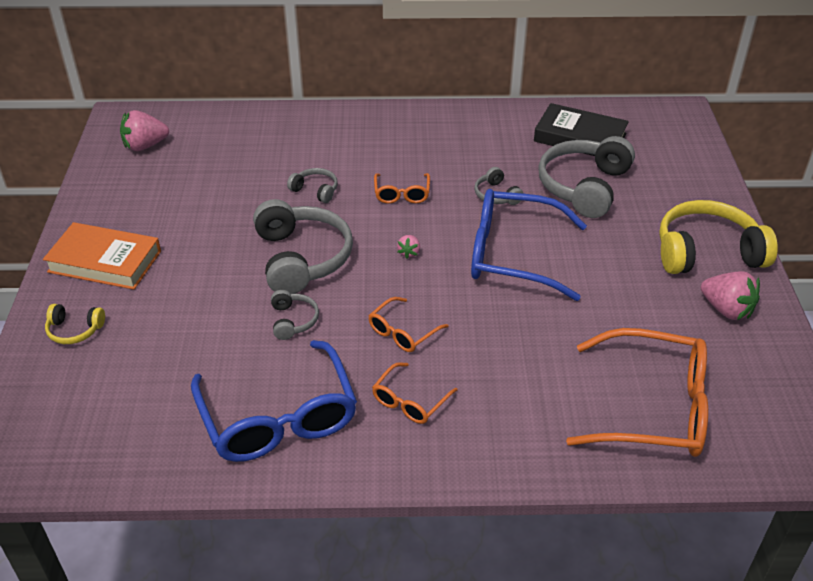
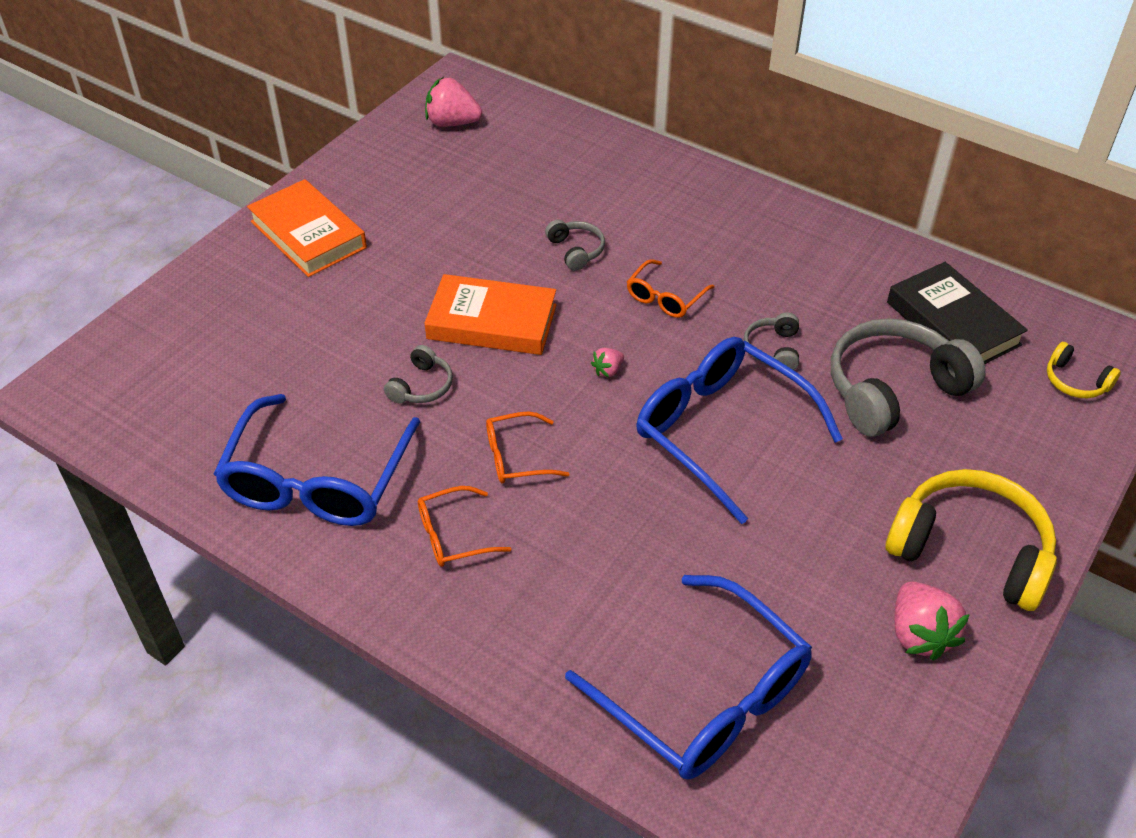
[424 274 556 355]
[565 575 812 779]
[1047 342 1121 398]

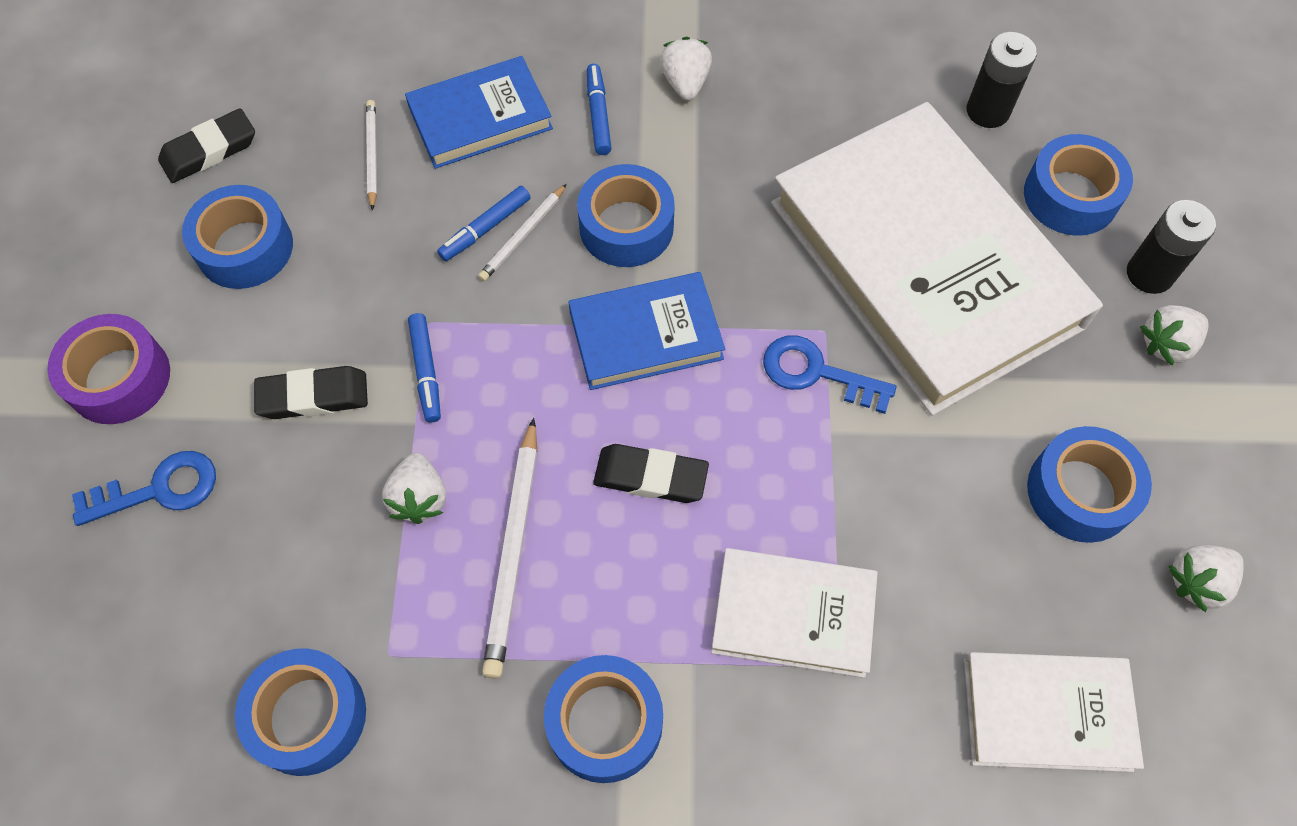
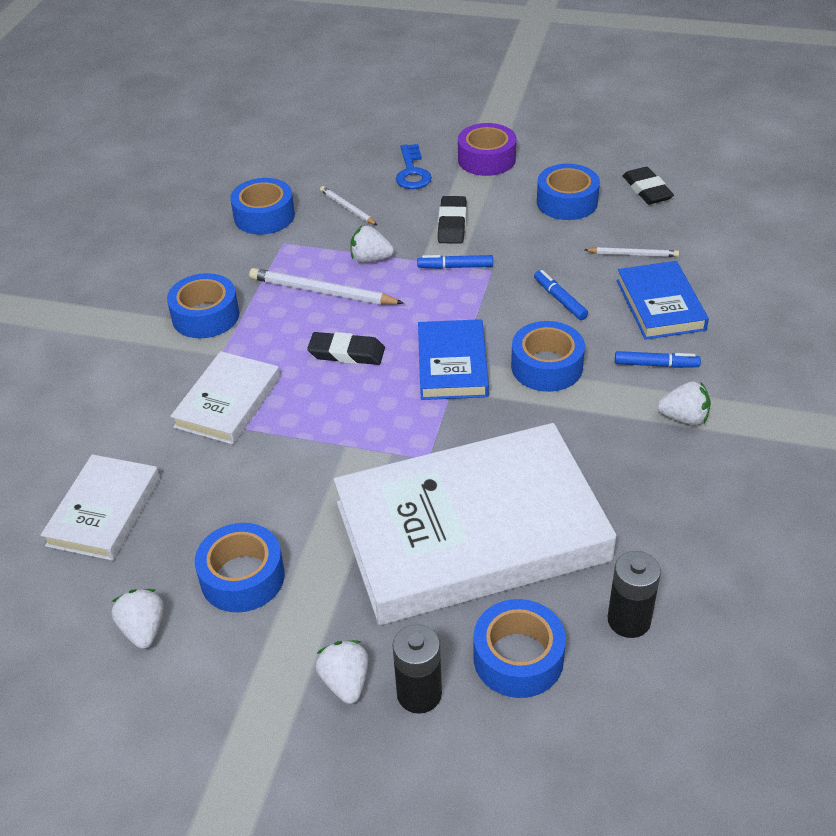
[307 332 385 365]
[320 186 377 225]
[763 335 896 414] (first image)

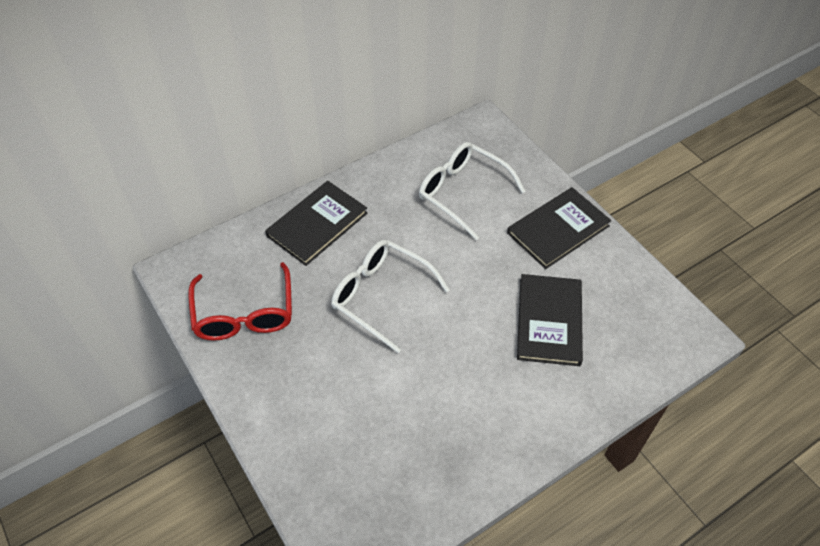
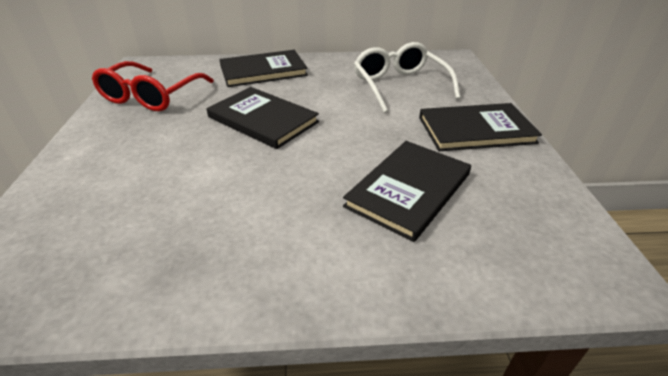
[207 87 319 149]

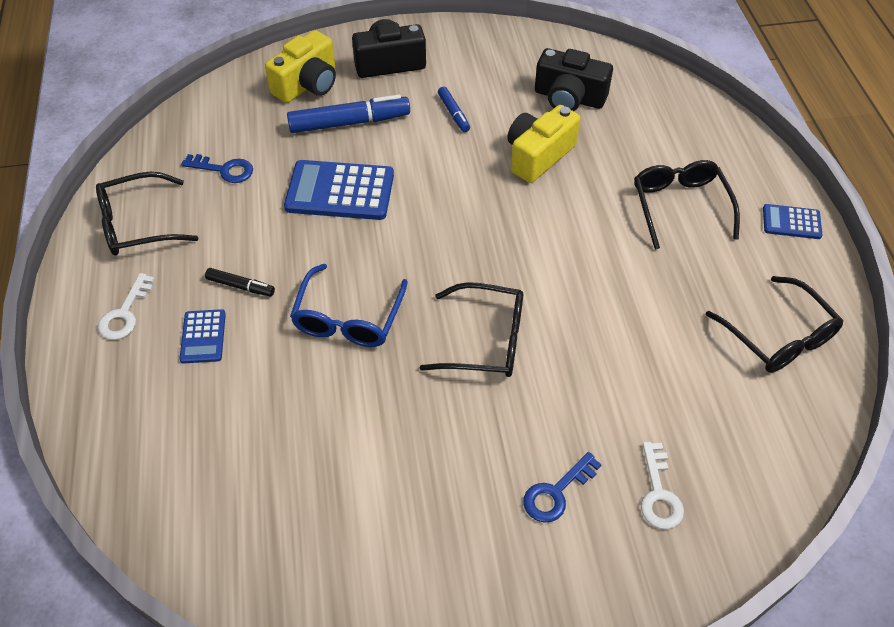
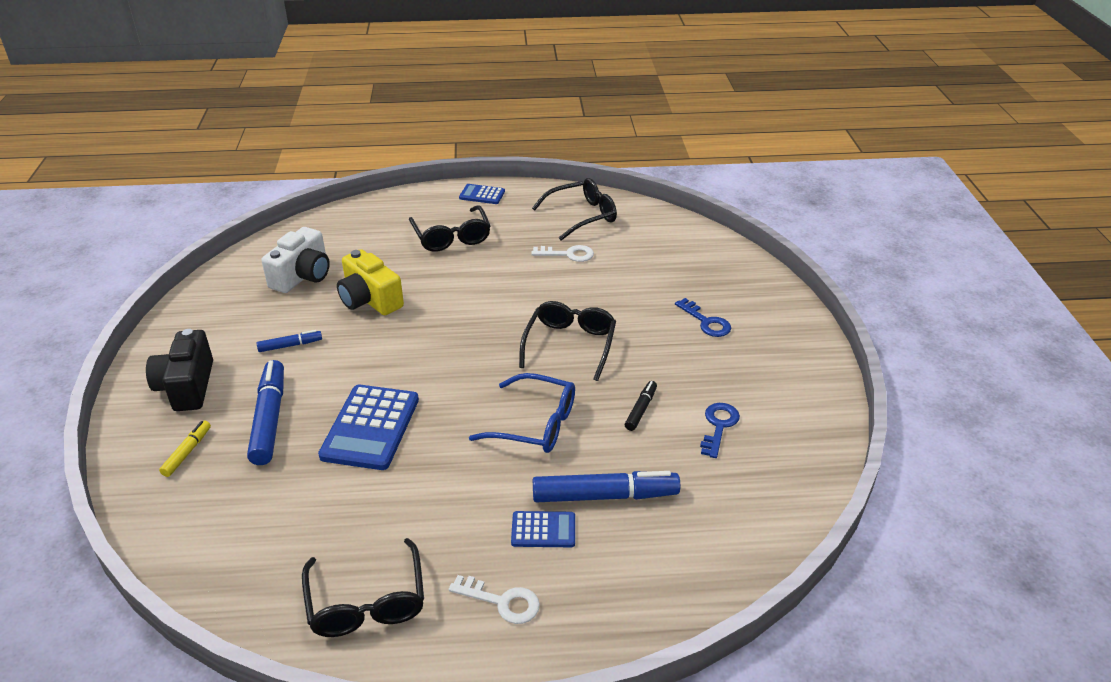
[159 420 211 477]
[261 227 330 293]
[409 205 490 252]
[459 184 505 204]
[531 245 594 262]
[533 471 680 502]
[625 381 657 431]
[700 403 740 458]

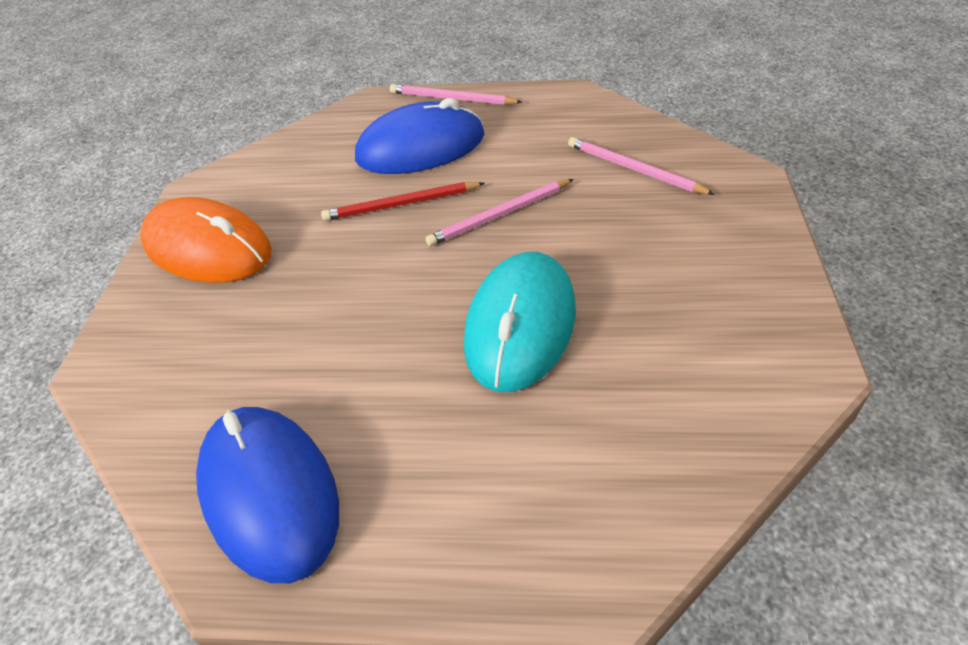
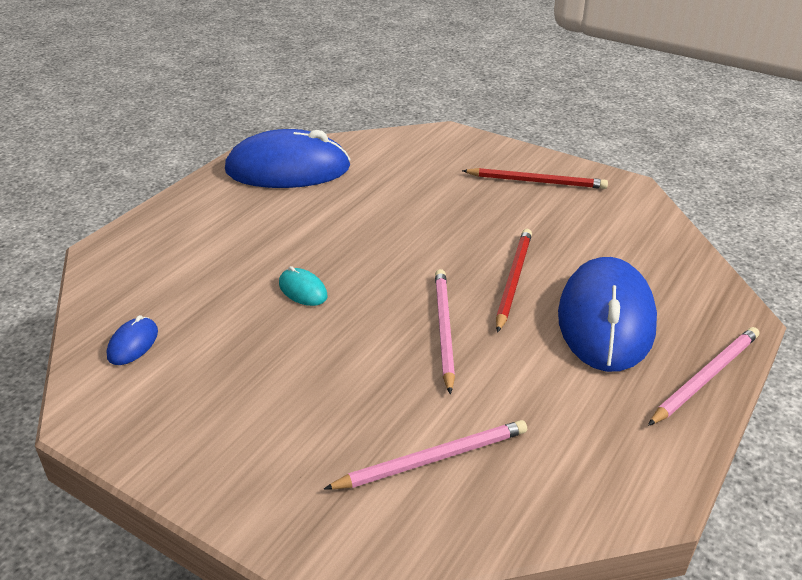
[107 315 158 365]
[279 266 327 306]
[462 168 608 189]

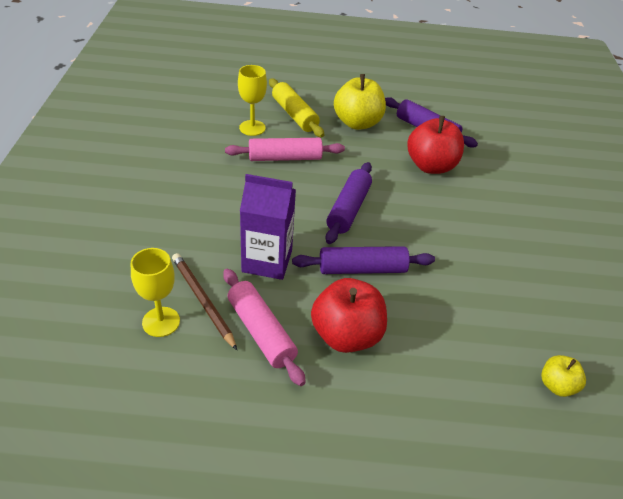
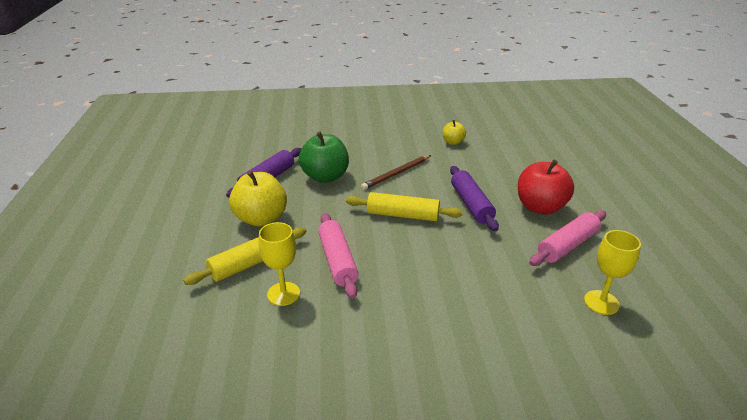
[299 131 349 183]
[346 192 463 221]
[361 155 431 190]
[443 120 466 145]
[240 174 296 280] (first image)

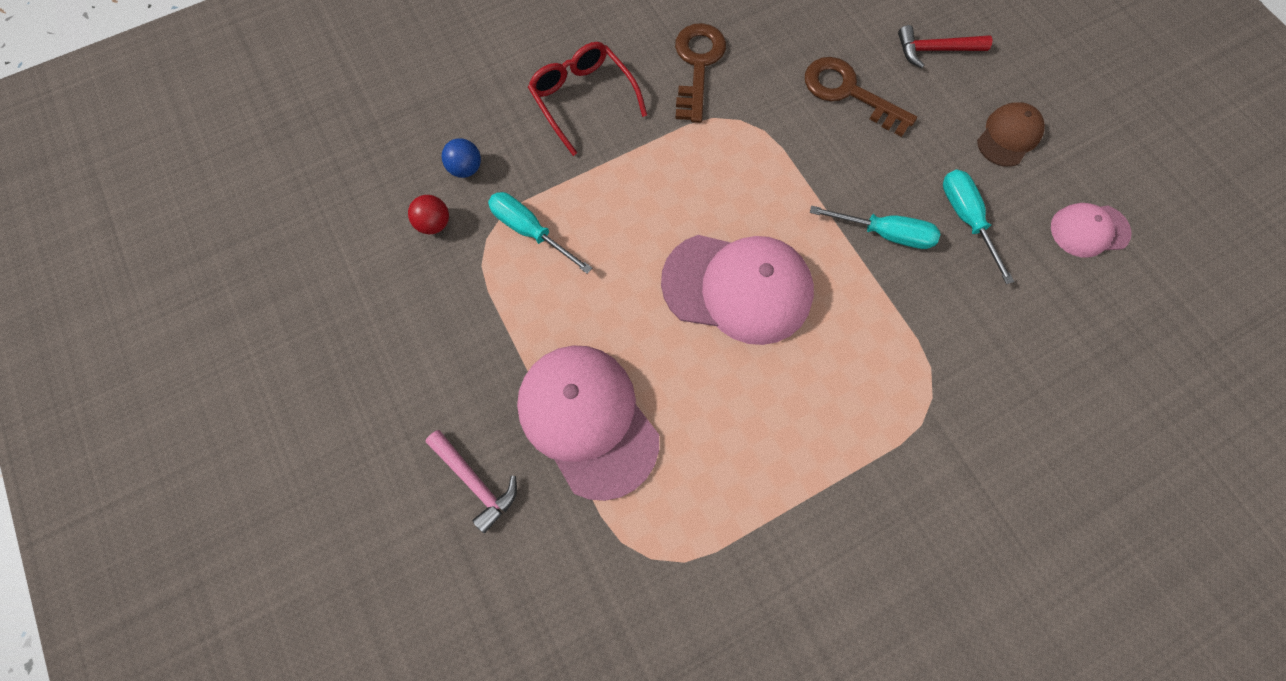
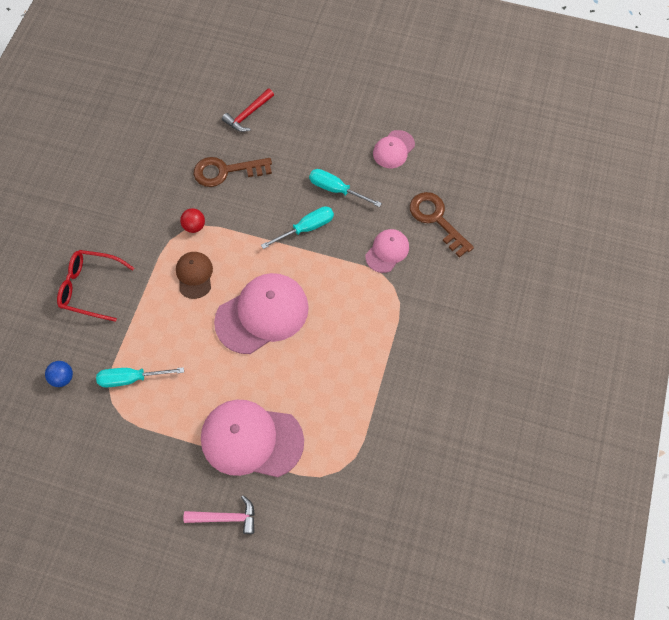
[176 252 213 299]
[180 208 205 233]
[365 229 409 273]
[410 192 474 258]

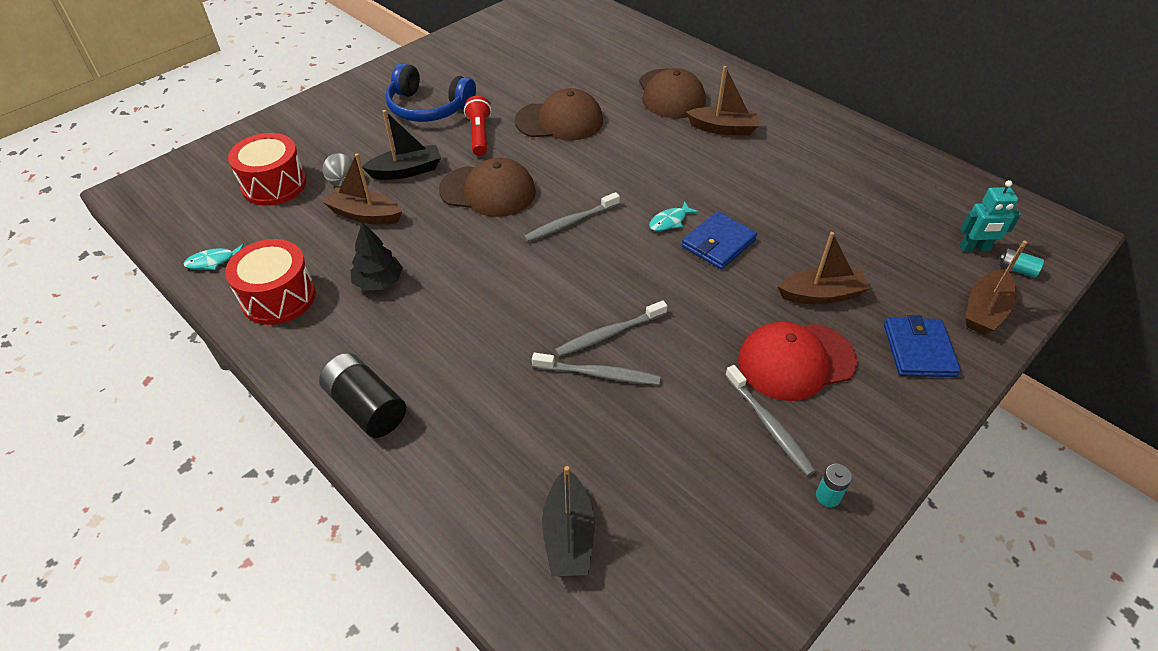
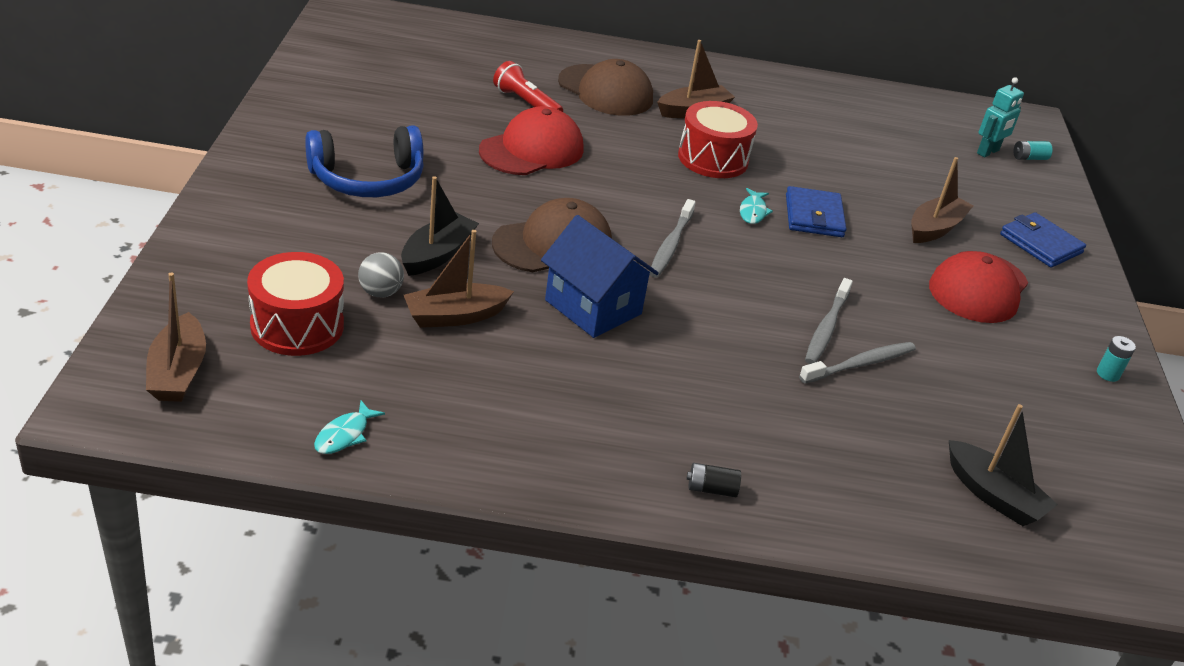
[146 273 206 402]
[479 106 584 175]
[493 61 563 112]
[541 215 659 338]
[678 101 758 178]
[687 463 741 497]
[351 222 403 291] (first image)
[725 365 816 476] (first image)

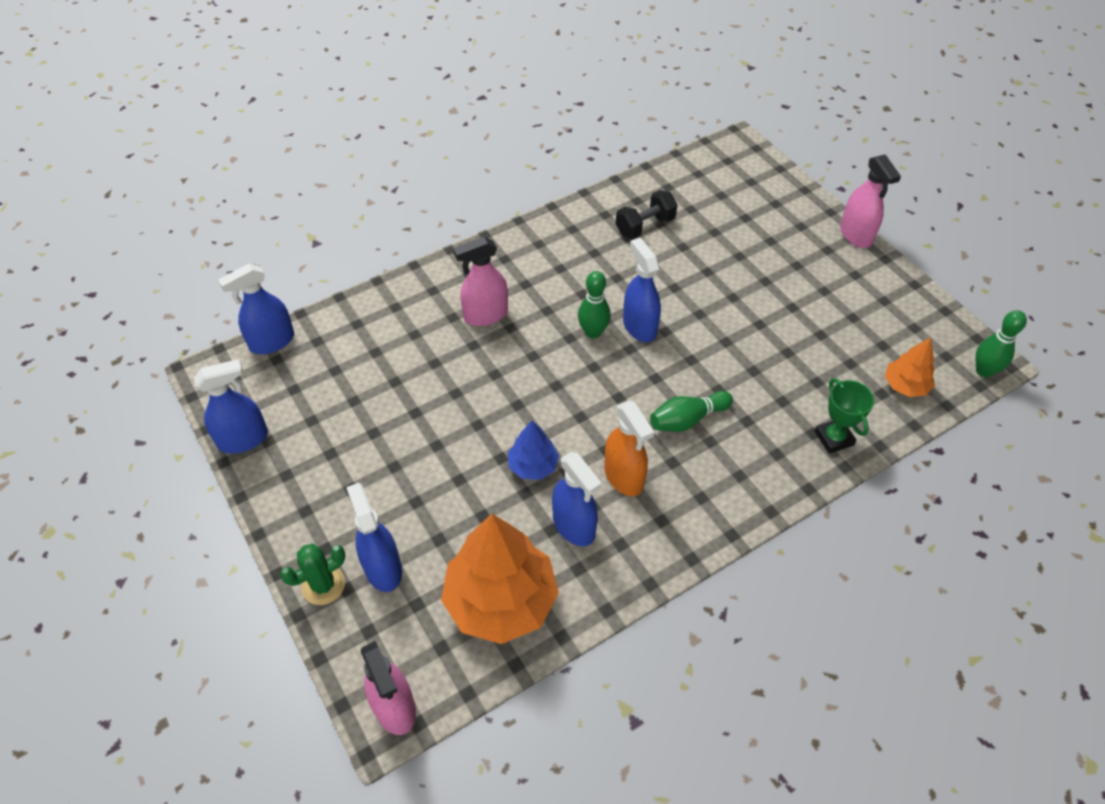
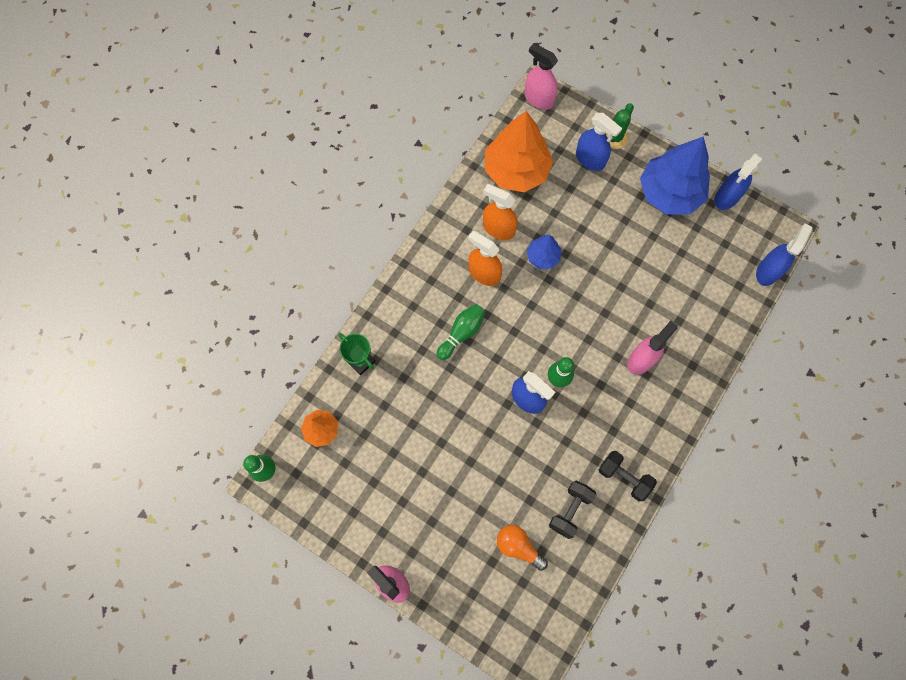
[483 184 517 240]
[497 525 548 571]
[599 451 657 501]
[640 136 710 215]

